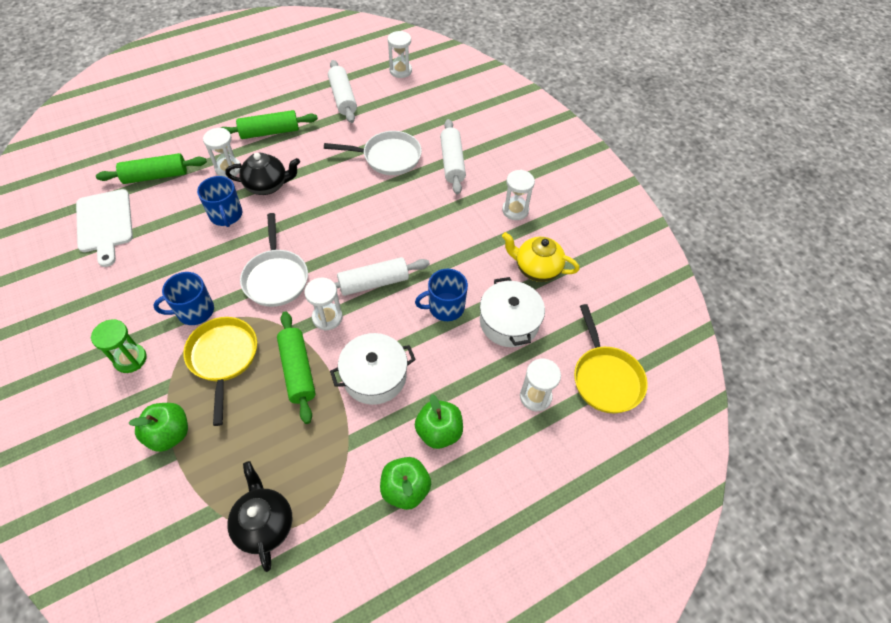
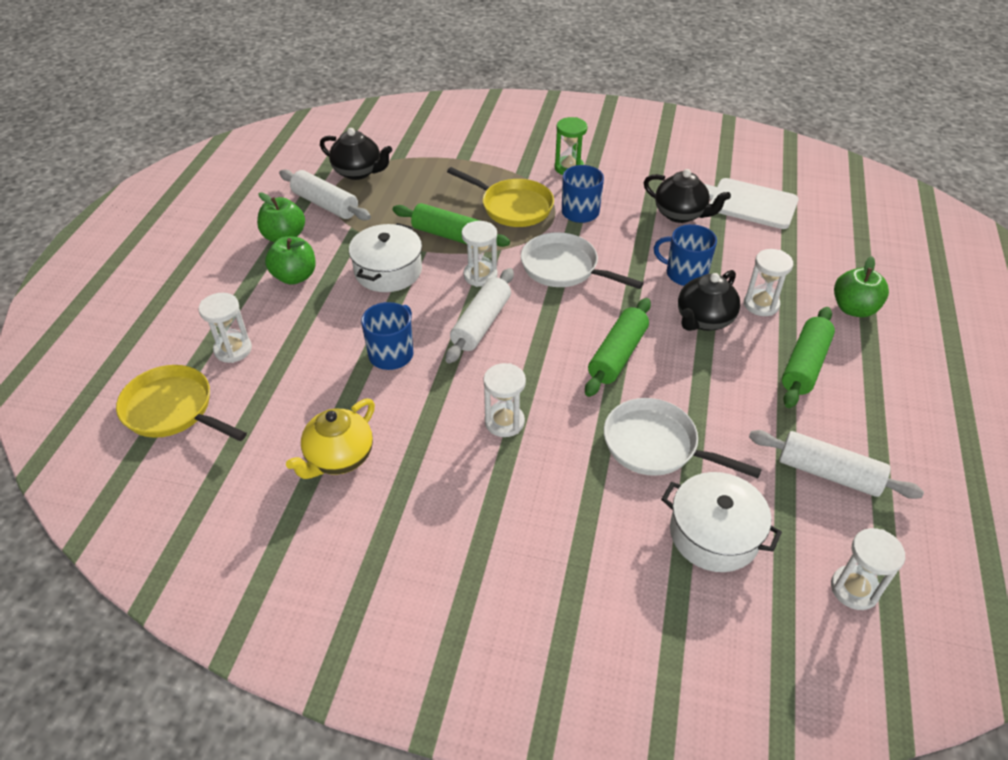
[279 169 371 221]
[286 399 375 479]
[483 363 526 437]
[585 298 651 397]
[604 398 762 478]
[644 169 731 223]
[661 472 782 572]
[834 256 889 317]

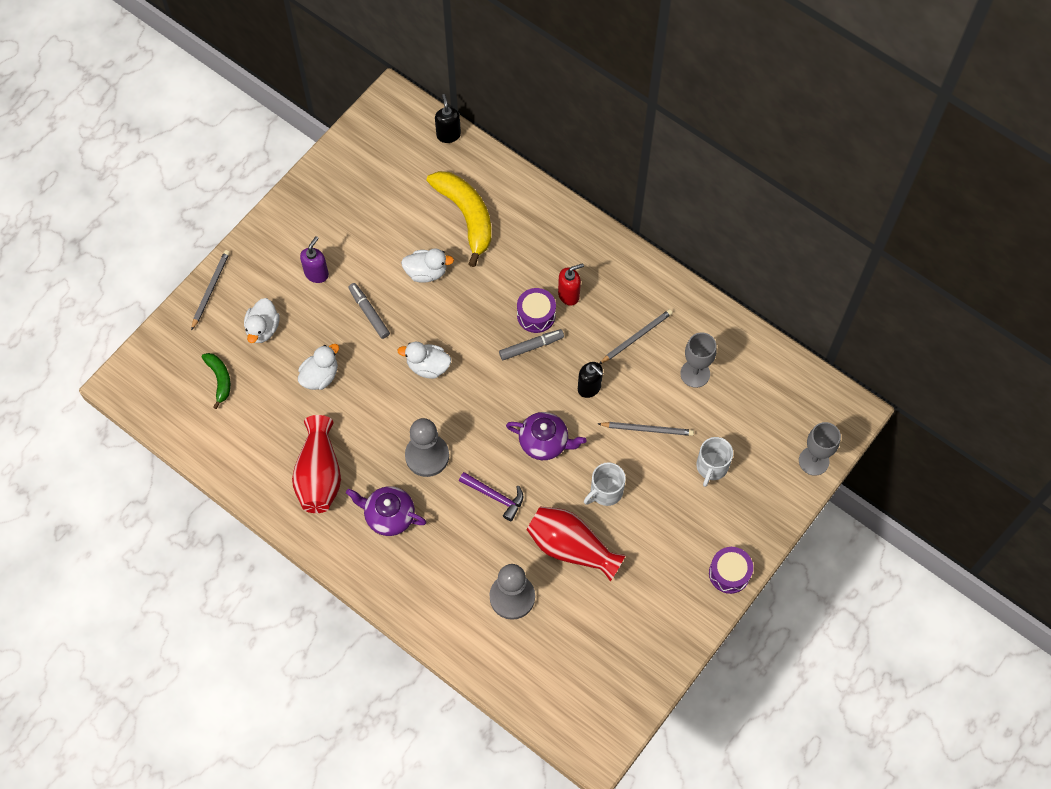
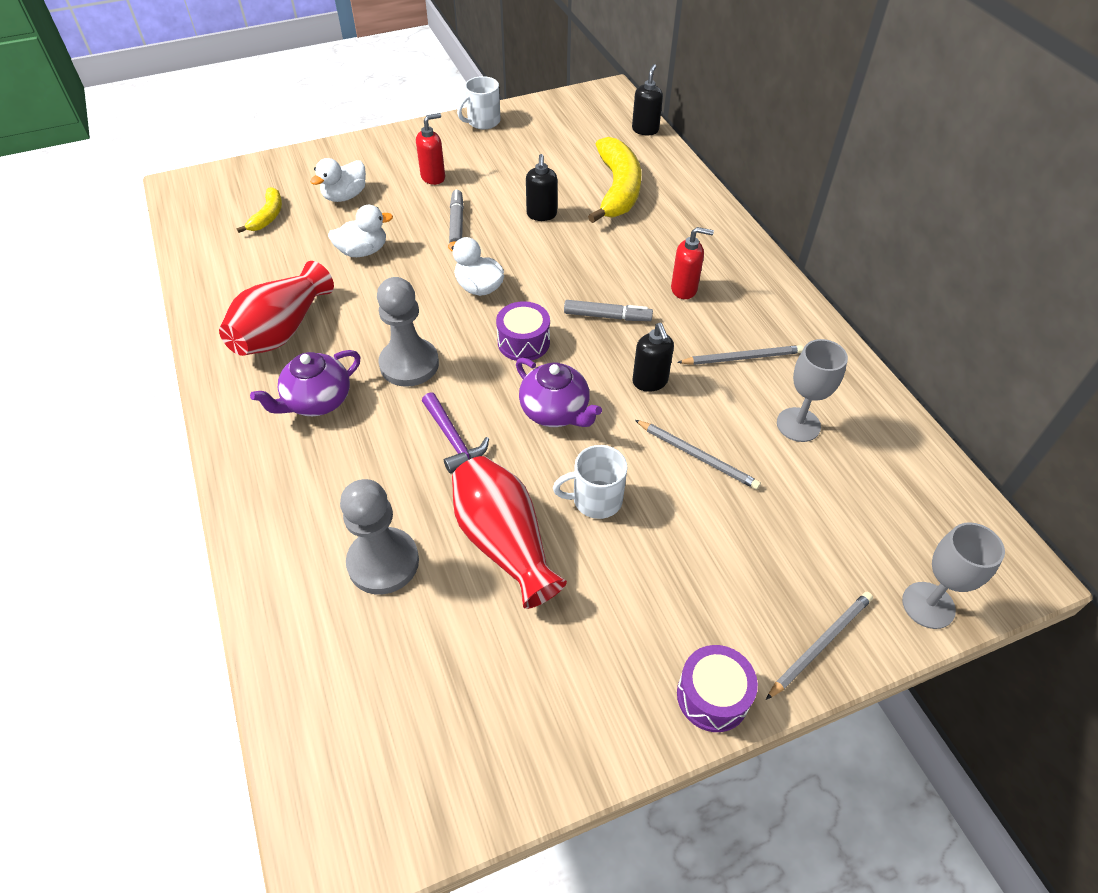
[236 187 282 233]
[250 350 361 416]
[416 113 445 185]
[457 76 501 129]
[496 301 550 361]
[526 154 557 221]
[766 592 873 700]

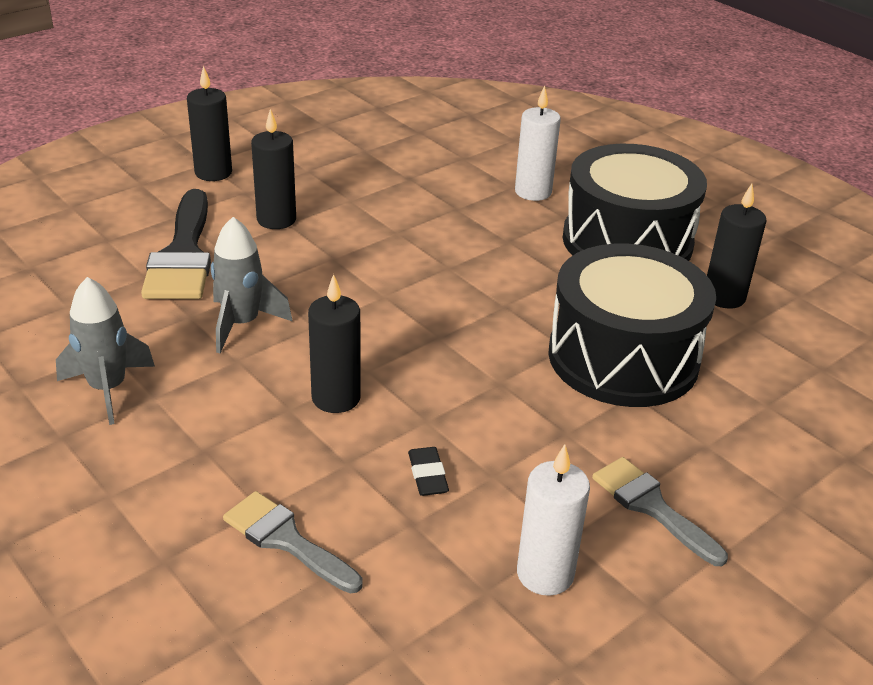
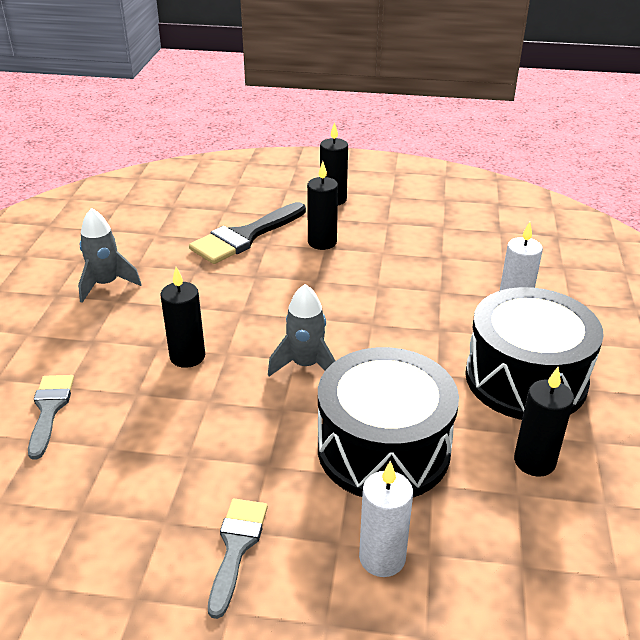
[268 284 335 376]
[359 460 413 577]
[408 447 449 496] (first image)

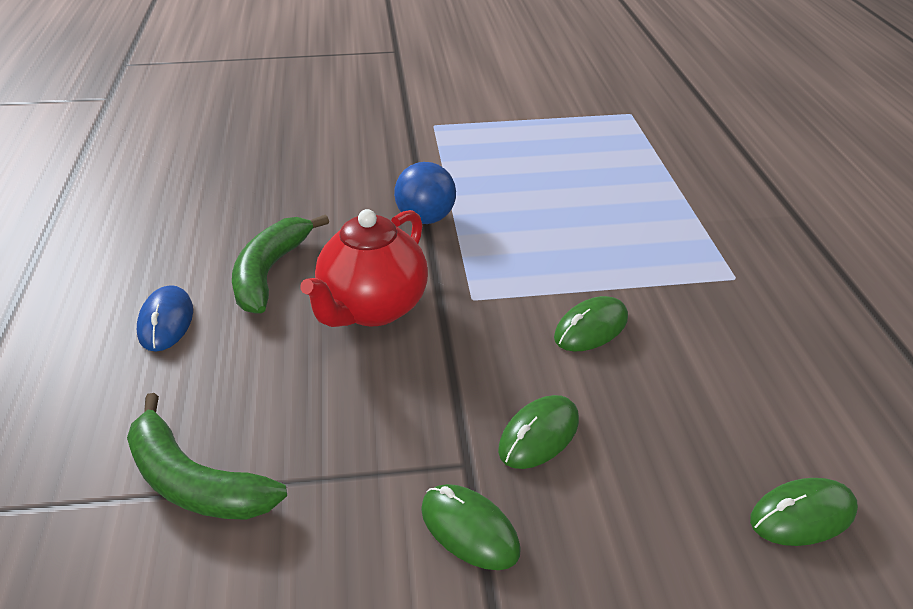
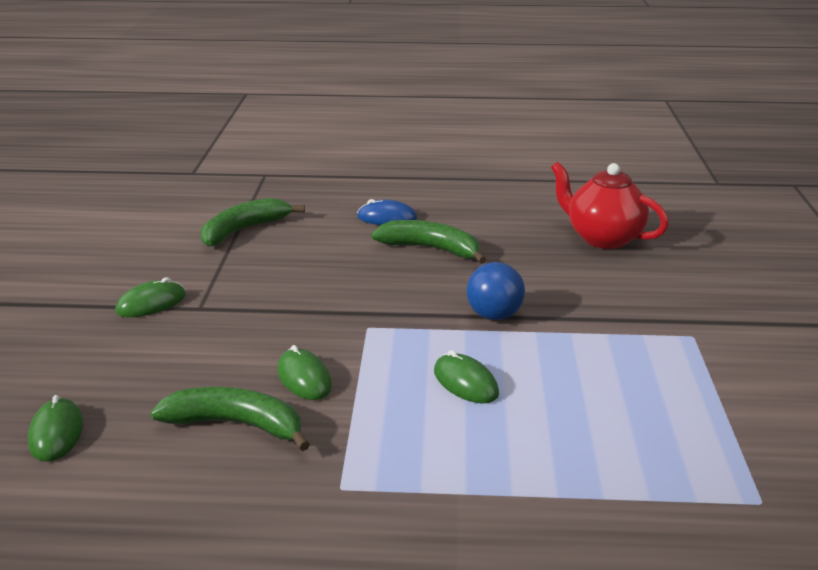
[150 387 310 451]
[434 350 499 403]
[551 162 669 249]

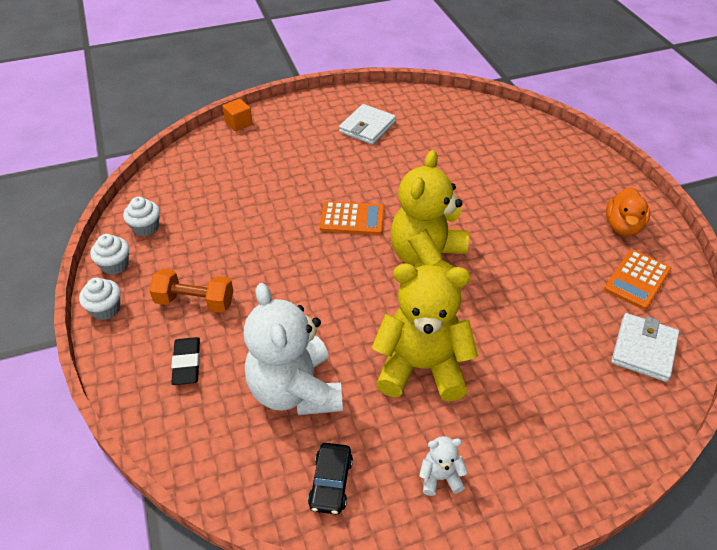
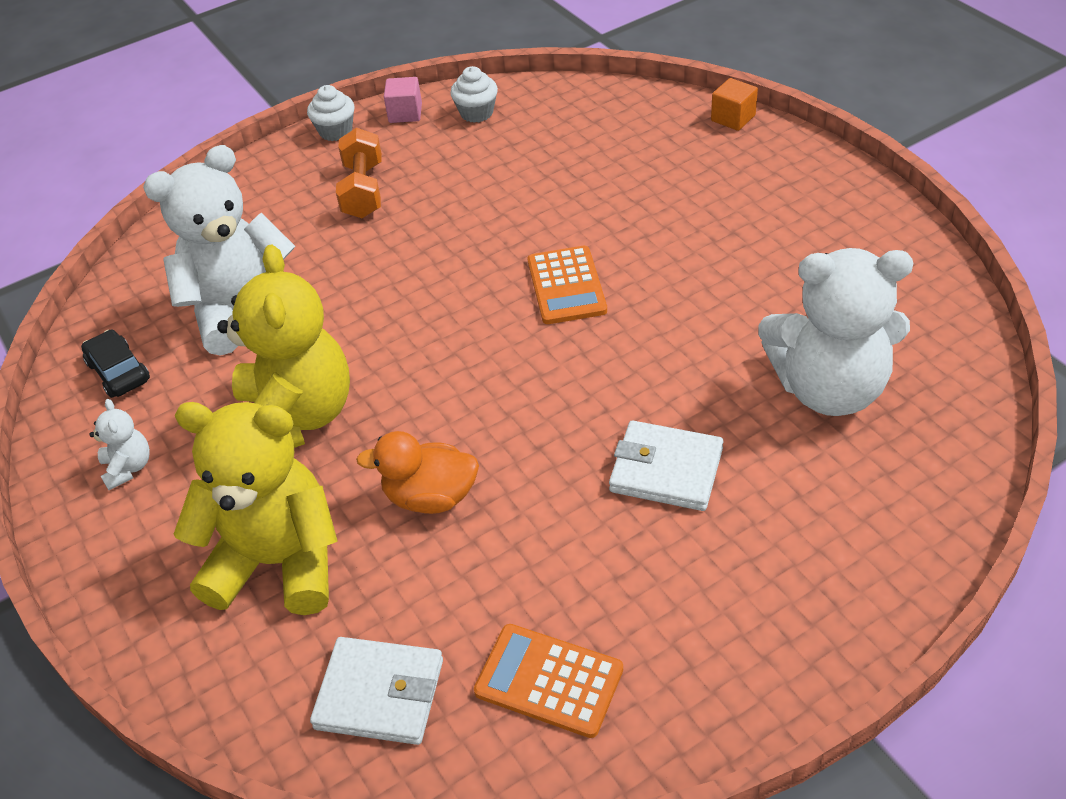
[81 330 150 398]
[174 402 338 615]
[356 431 479 514]
[384 77 422 123]
[609 420 723 511]
[758 248 913 416]
[171 337 200 385] (first image)

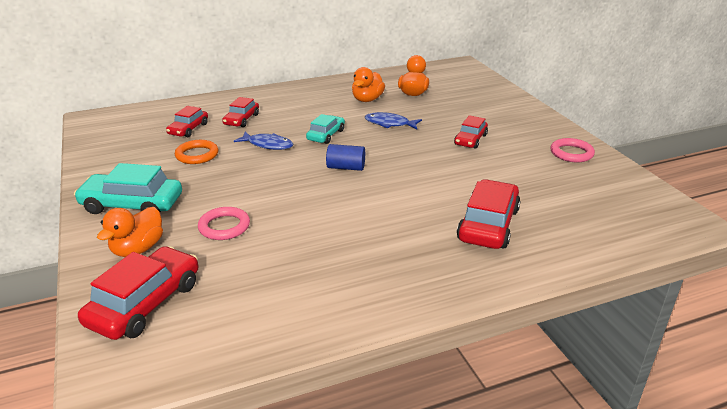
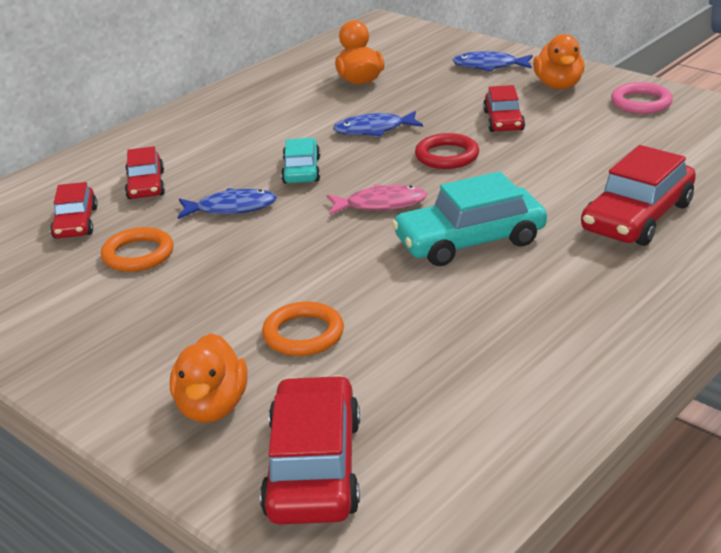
[262 302 344 356]
[327 184 427 215]
[392 171 547 266]
[415 133 479 169]
[452 51 533 71]
[533 34 585 90]
[581 145 696 246]

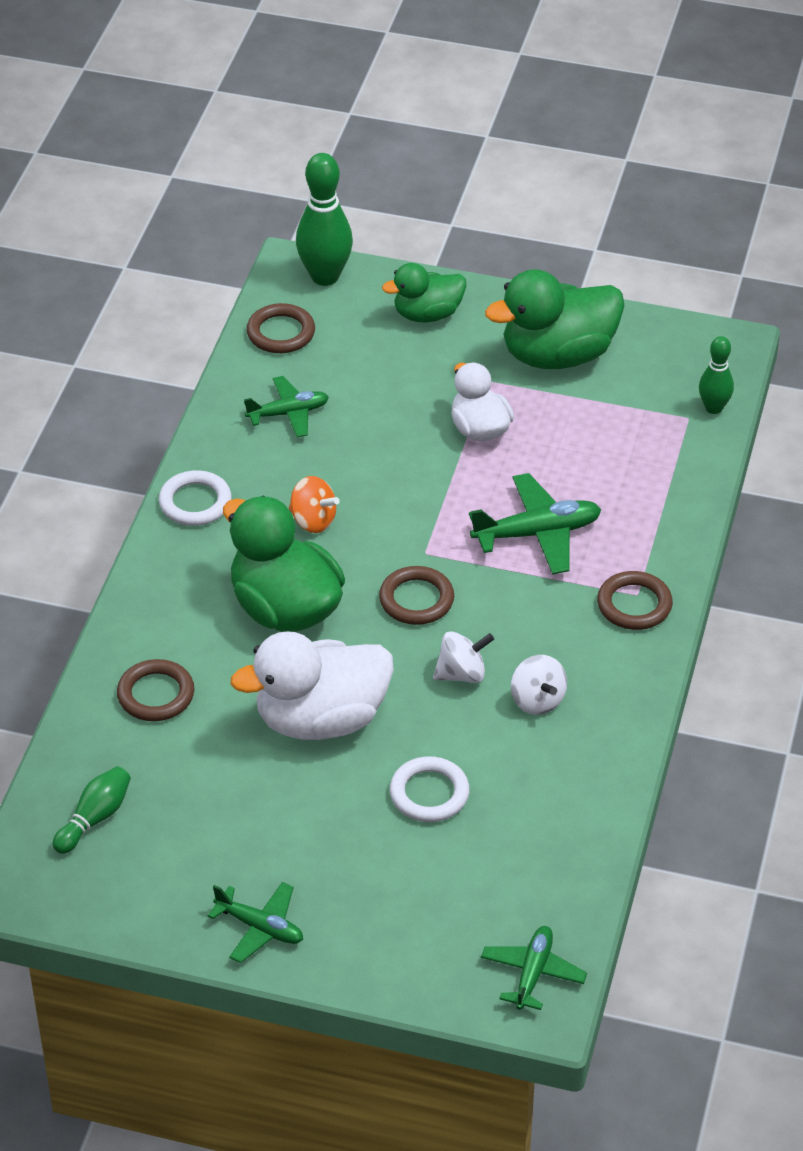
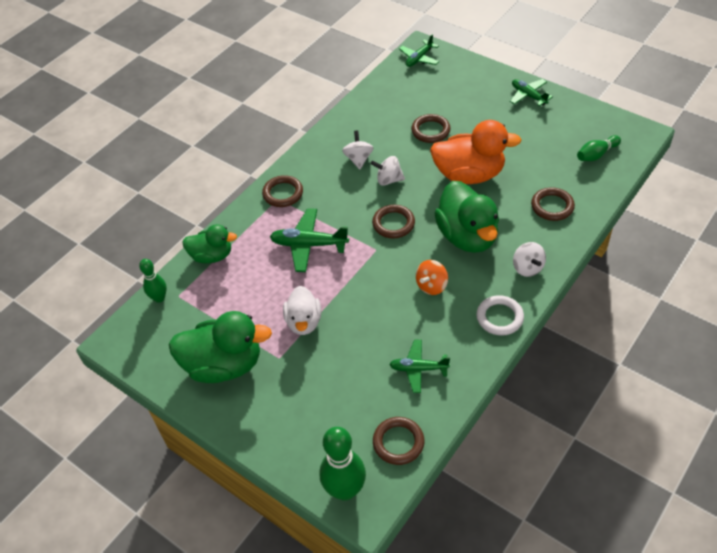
[182 224 237 263]
[411 114 451 143]
[416 260 448 295]
[430 120 522 184]
[513 242 546 277]

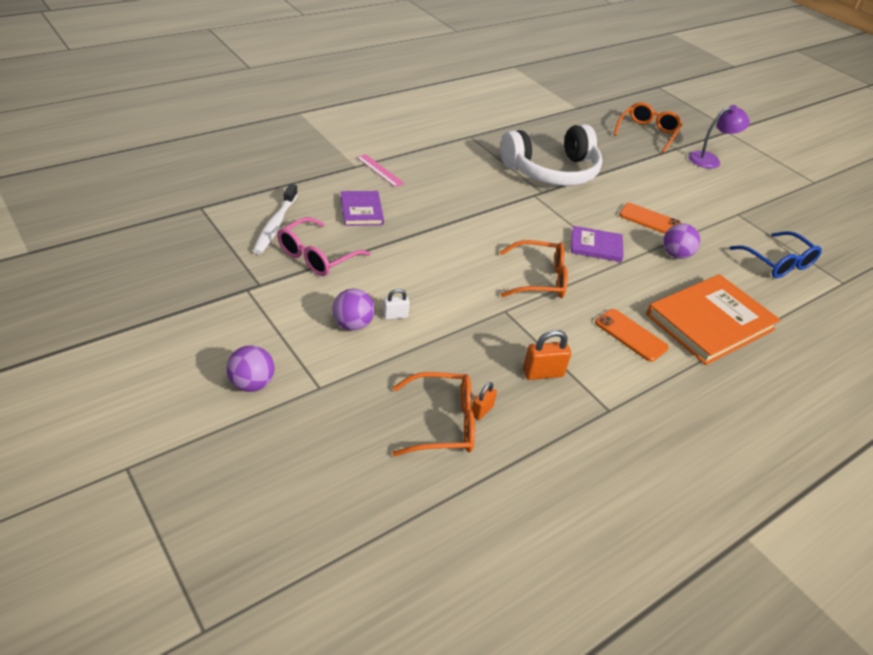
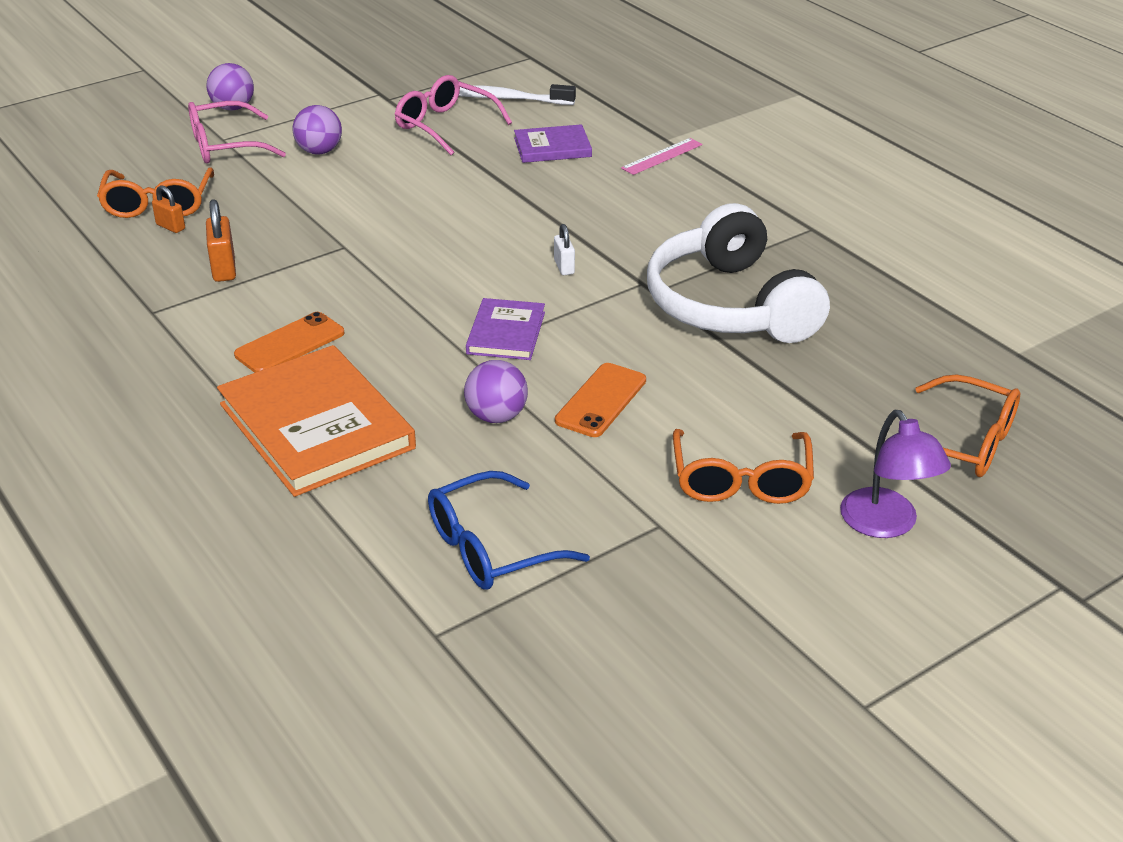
[188 101 286 164]
[554 224 575 275]
[673 429 814 504]

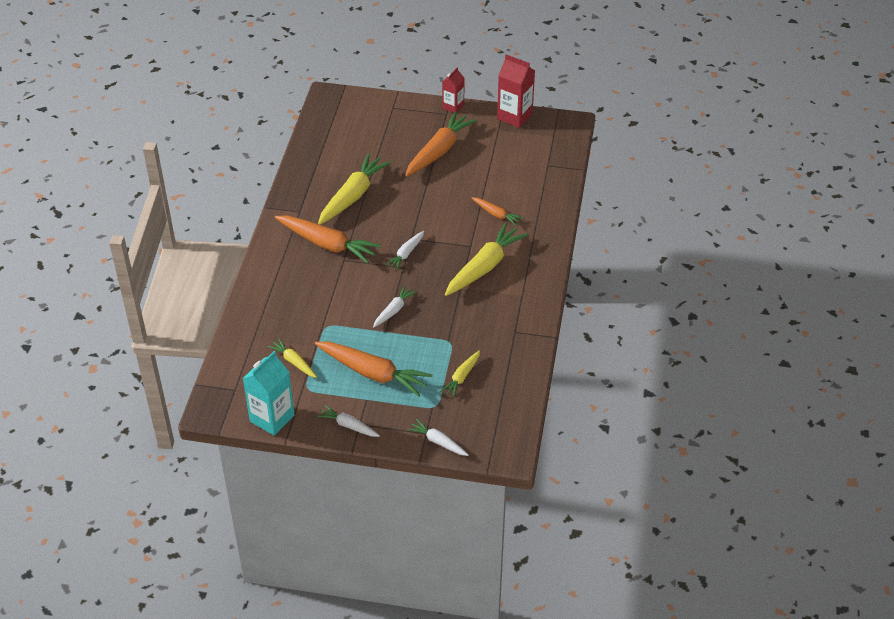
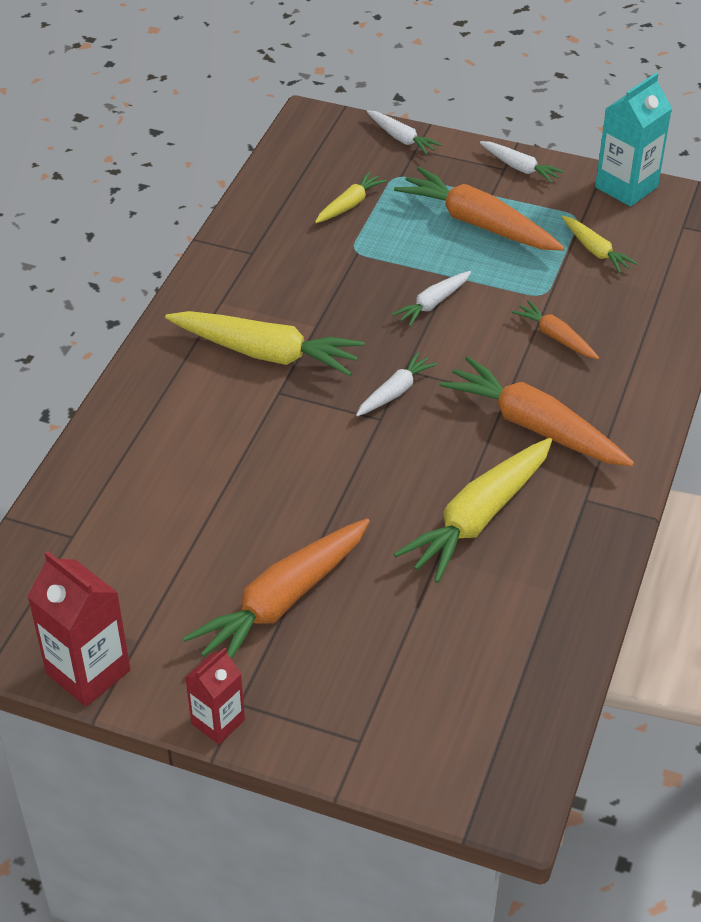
[165 311 365 376]
[512 300 599 359]

